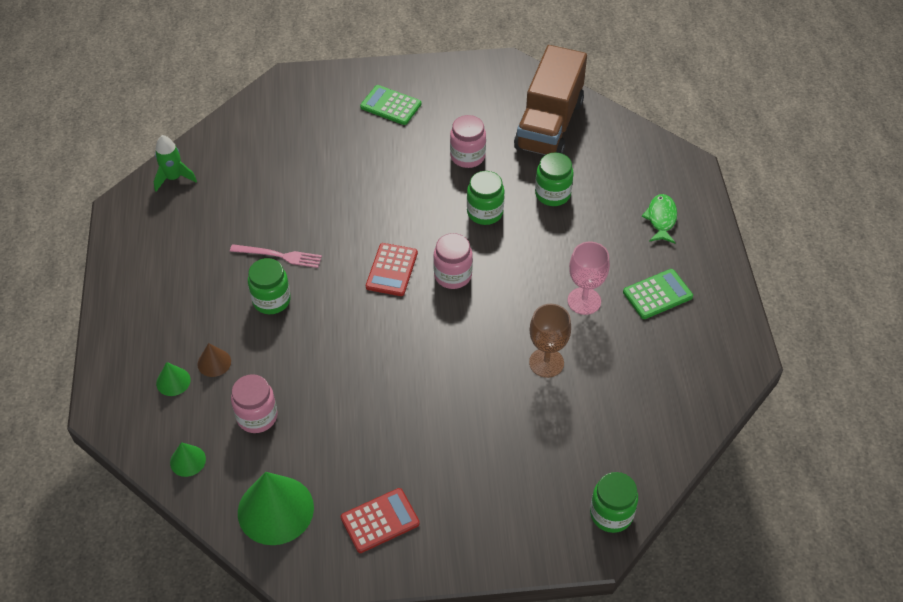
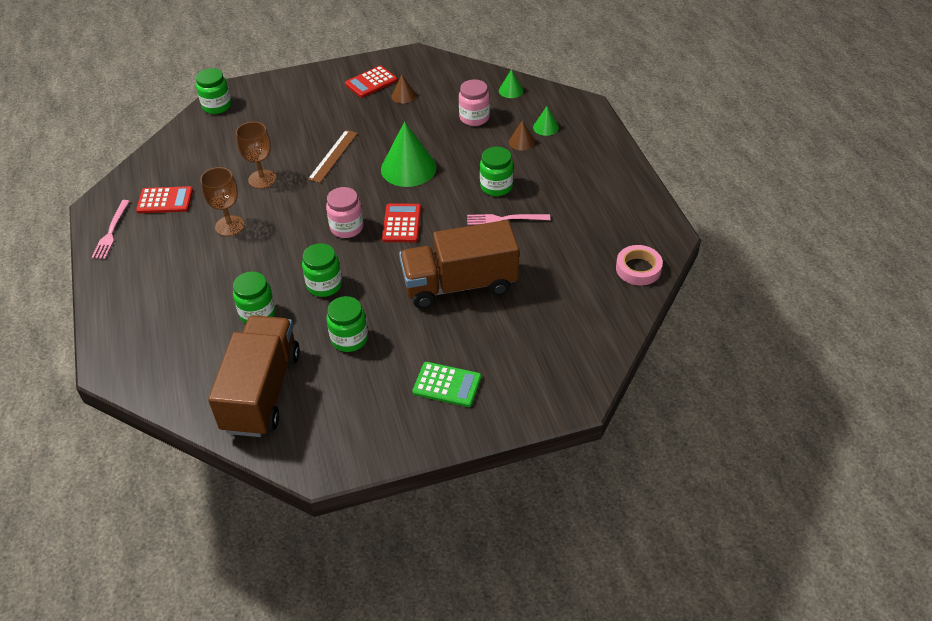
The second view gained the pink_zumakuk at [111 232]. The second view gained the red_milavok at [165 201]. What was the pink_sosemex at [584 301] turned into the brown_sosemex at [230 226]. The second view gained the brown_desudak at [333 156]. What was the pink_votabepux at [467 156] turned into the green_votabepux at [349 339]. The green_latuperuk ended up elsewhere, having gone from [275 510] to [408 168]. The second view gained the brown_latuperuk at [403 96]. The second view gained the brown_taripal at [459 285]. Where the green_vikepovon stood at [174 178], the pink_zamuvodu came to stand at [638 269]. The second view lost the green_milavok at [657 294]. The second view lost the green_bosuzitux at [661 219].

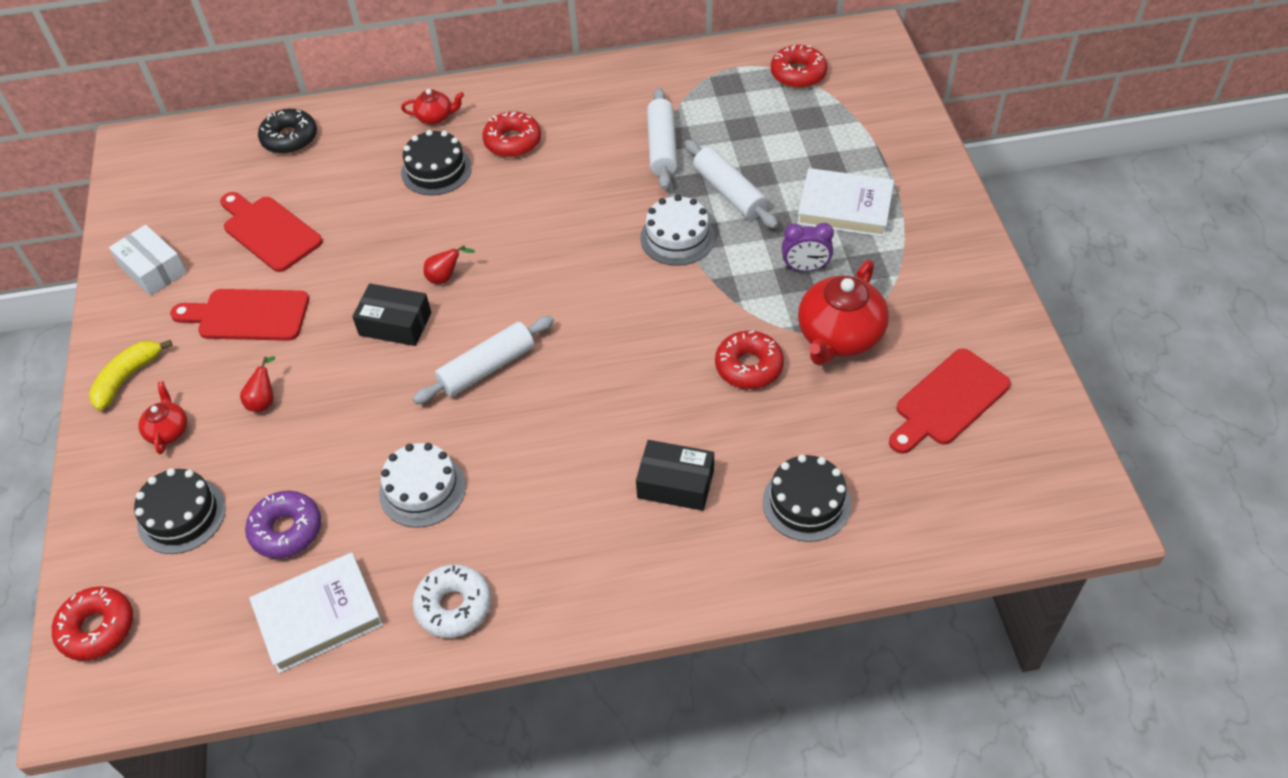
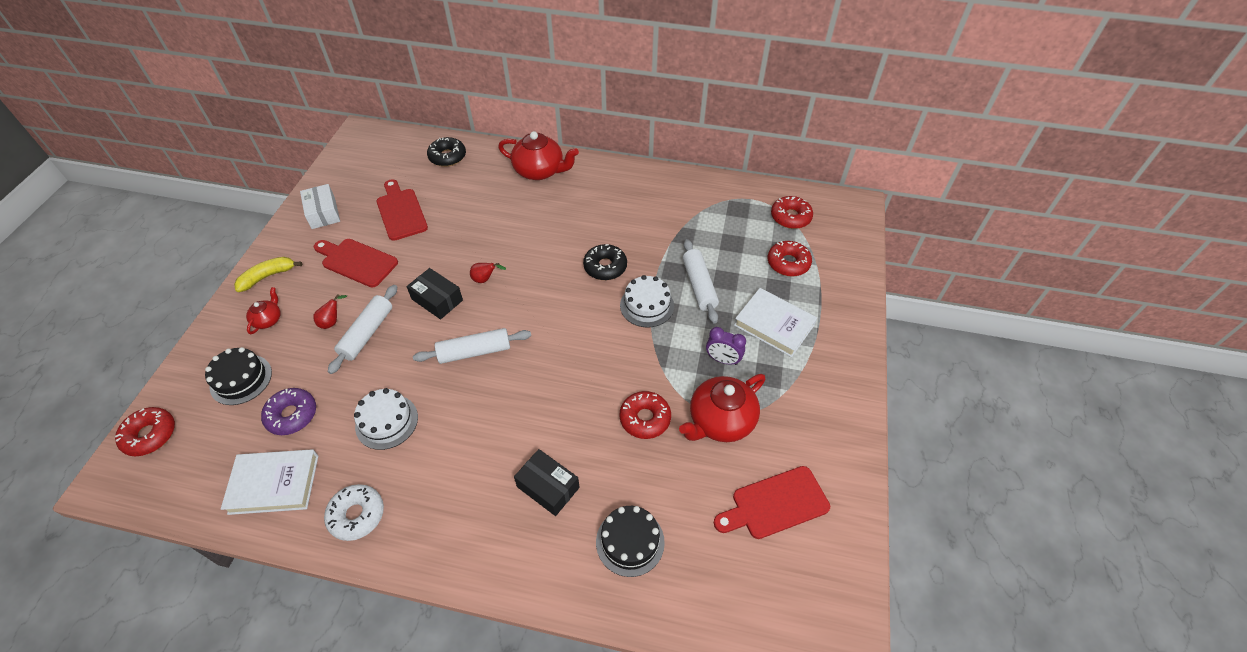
The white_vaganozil ended up elsewhere, having gone from [662 147] to [367 333]. The size of the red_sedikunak at [435 117] changed by a factor of 1.97. The second view gained the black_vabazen at [605 267]. The red_vabazen ended up elsewhere, having gone from [513 141] to [788 263]. The second view lost the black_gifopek at [436 170].

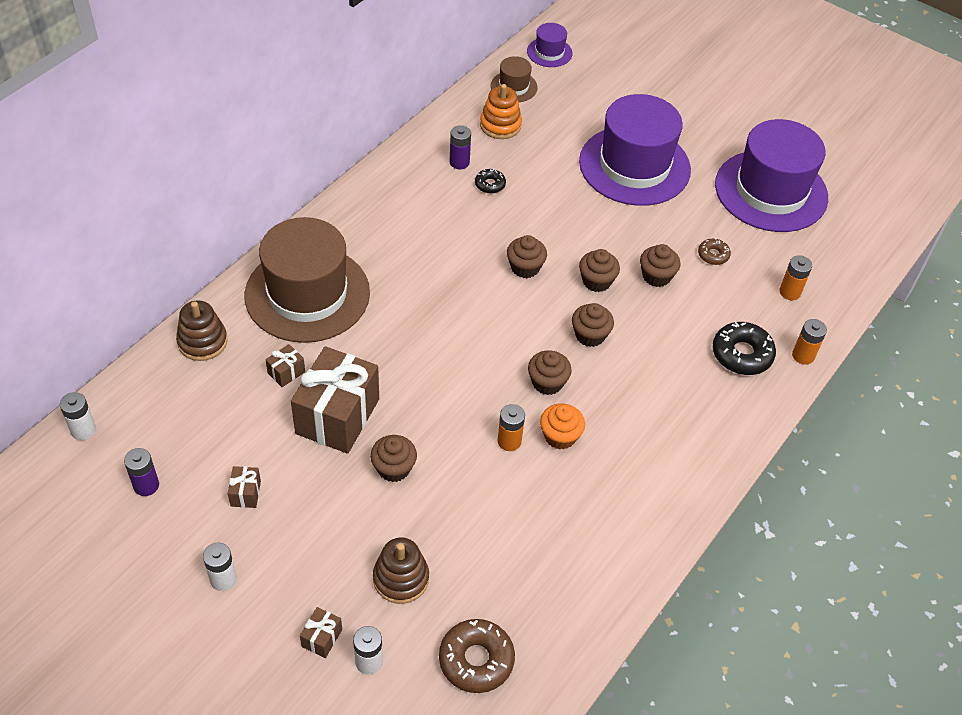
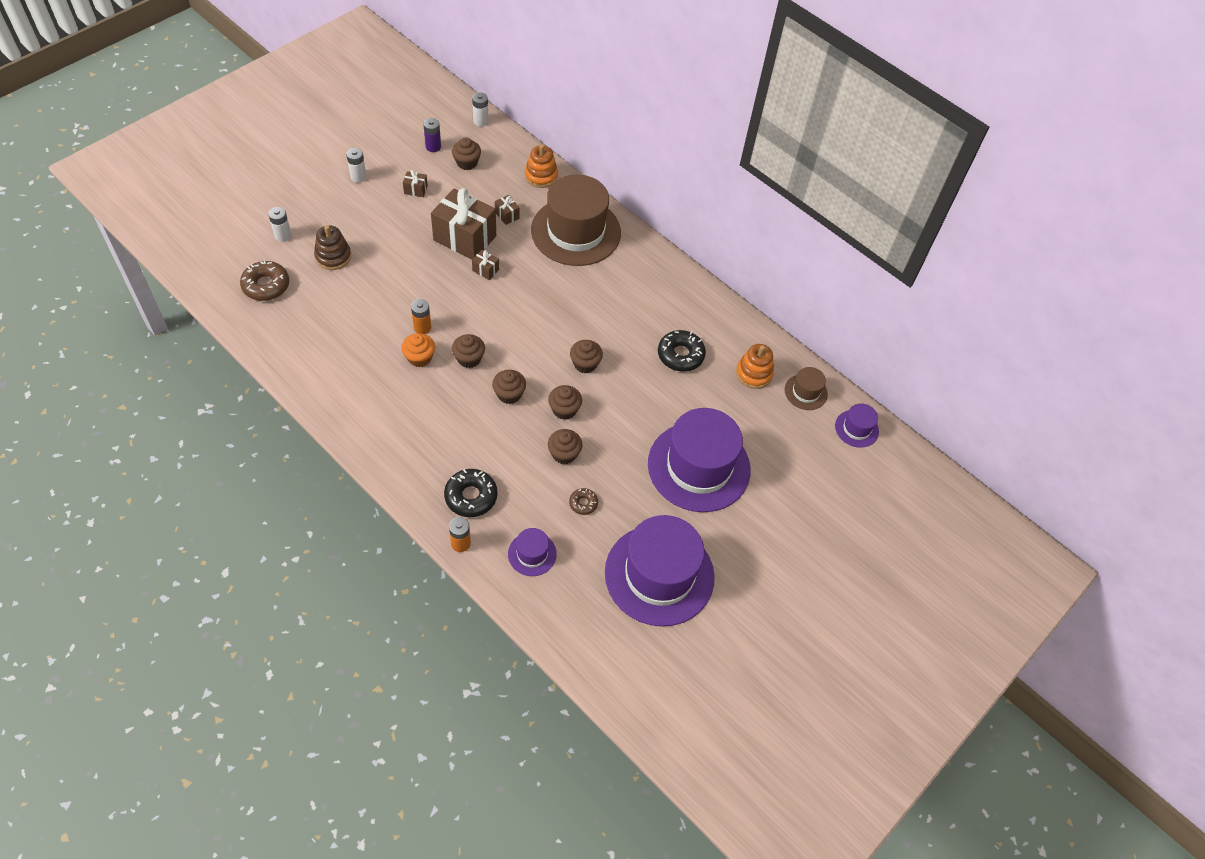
The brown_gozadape ended up elsewhere, having gone from [393 468] to [467 162]. The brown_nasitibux ended up elsewhere, having gone from [322 638] to [485 270]. Where the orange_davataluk stood at [790 292], the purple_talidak came to stand at [532 554]. What was the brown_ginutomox at [202 342] turned into the orange_ginutomox at [541 176]. The size of the black_vabazen at [490 184] changed by a factor of 1.81. The second view lost the purple_davataluk at [459 162].

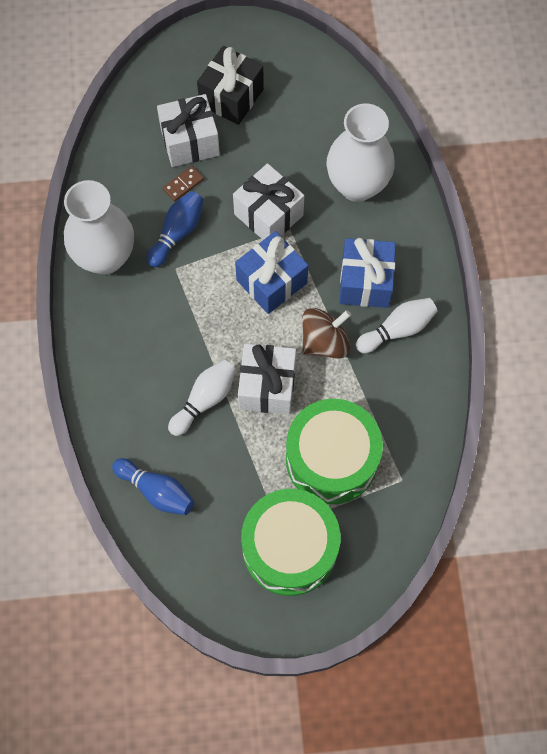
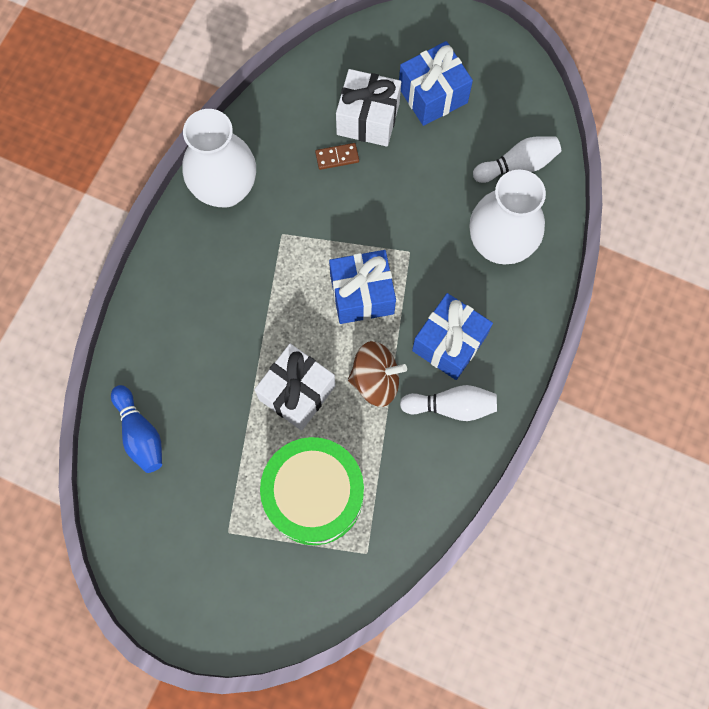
What was the black_nasitibux at [231 97] turned into the blue_nasitibux at [433 95]. The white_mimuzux ended up elsewhere, having gone from [204 400] to [517 165]. The second view lost the blue_mimuzux at [177 233]. The second view lost the white_nasitibux at [268 215]. The second view lost the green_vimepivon at [290 548].

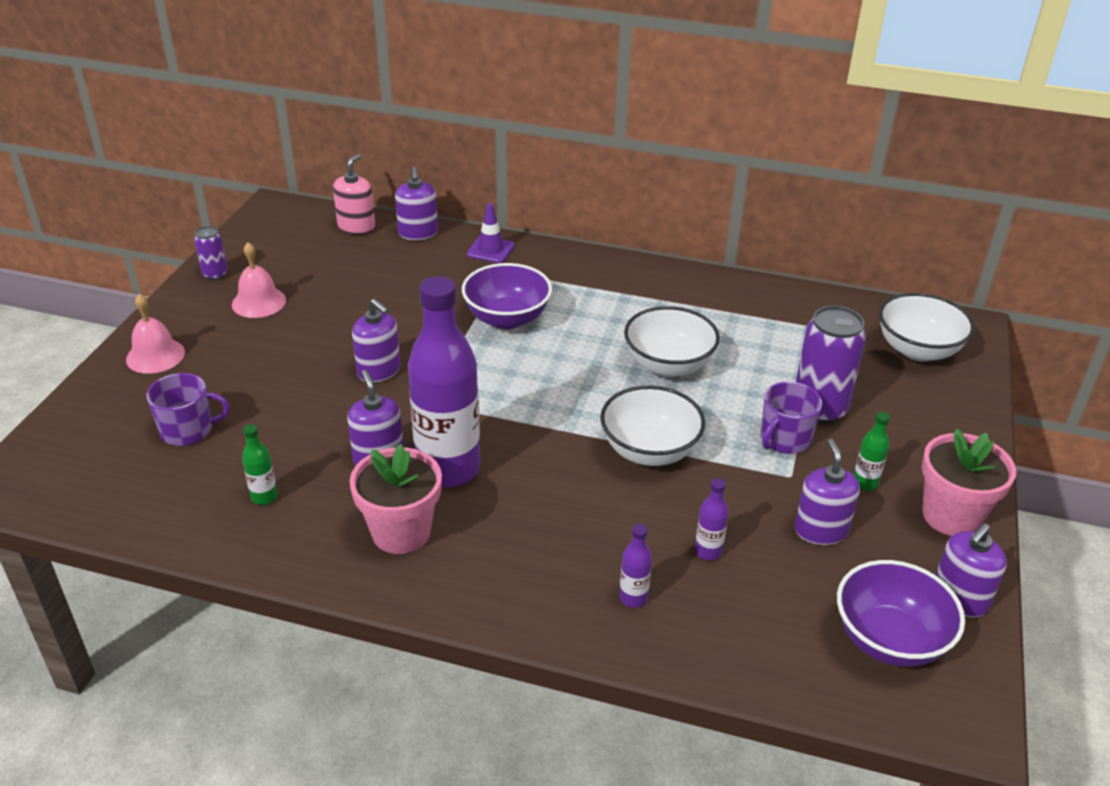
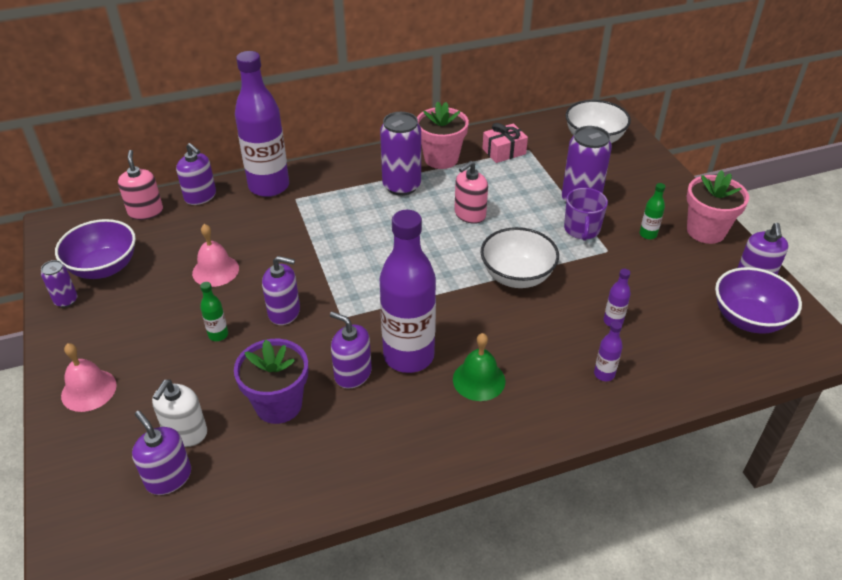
The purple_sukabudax ended up elsewhere, having gone from [507 318] to [104 267]. The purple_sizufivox ended up elsewhere, having gone from [820 530] to [168 477]. Where the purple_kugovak stood at [188 430], the white_sizufivox came to stand at [185 432]. The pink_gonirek ended up elsewhere, having gone from [259 302] to [215 270]. The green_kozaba ended up elsewhere, having gone from [264 497] to [218 335]. The second view gained the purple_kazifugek at [278 404]. Where the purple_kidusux stood at [490 250], the purple_kozaba came to stand at [269 186]. The second view gained the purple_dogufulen at [401 186]. The pink_kazifugek ended up elsewhere, having gone from [401 532] to [441 159]. The second view gained the green_gonirek at [479 380]. Where the white_sukabudax stood at [668 365], the pink_sizufivox came to stand at [469 214]. The second view gained the pink_nasitibux at [504 151].

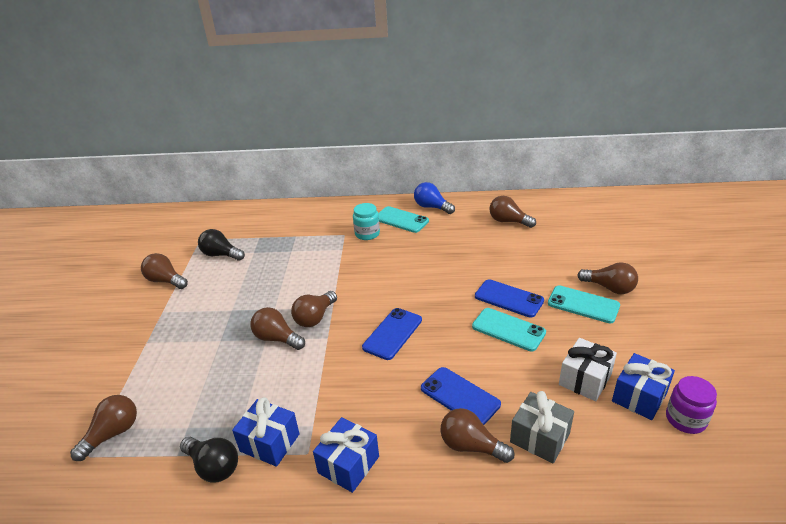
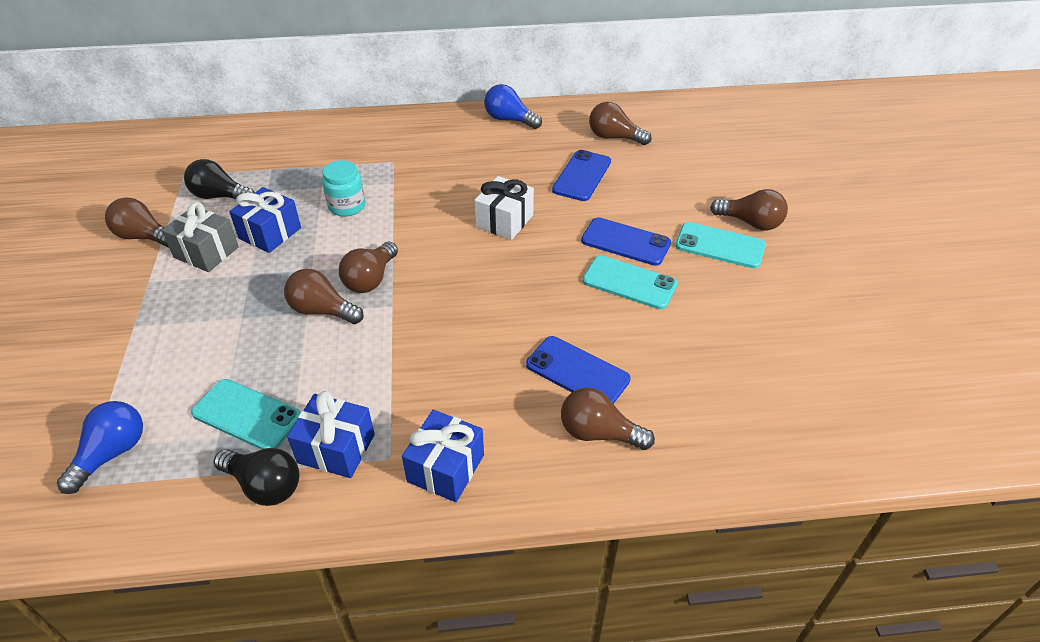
What was the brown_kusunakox at [113 434] turned into the blue_kusunakox at [112 454]. The grey_nasitibux ended up elsewhere, having gone from [539 438] to [206 252]. The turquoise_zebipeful ended up elsewhere, having gone from [401 220] to [247 415]. The blue_nasitibux ended up elsewhere, having gone from [639 397] to [270 233]. The turquoise_votabepux ended up elsewhere, having gone from [367 234] to [347 206]. The white_nasitibux ended up elsewhere, having gone from [584 379] to [504 221]. The blue_zebipeful ended up elsewhere, having gone from [392 333] to [582 176]. The second view lost the purple_votabepux at [685 419].

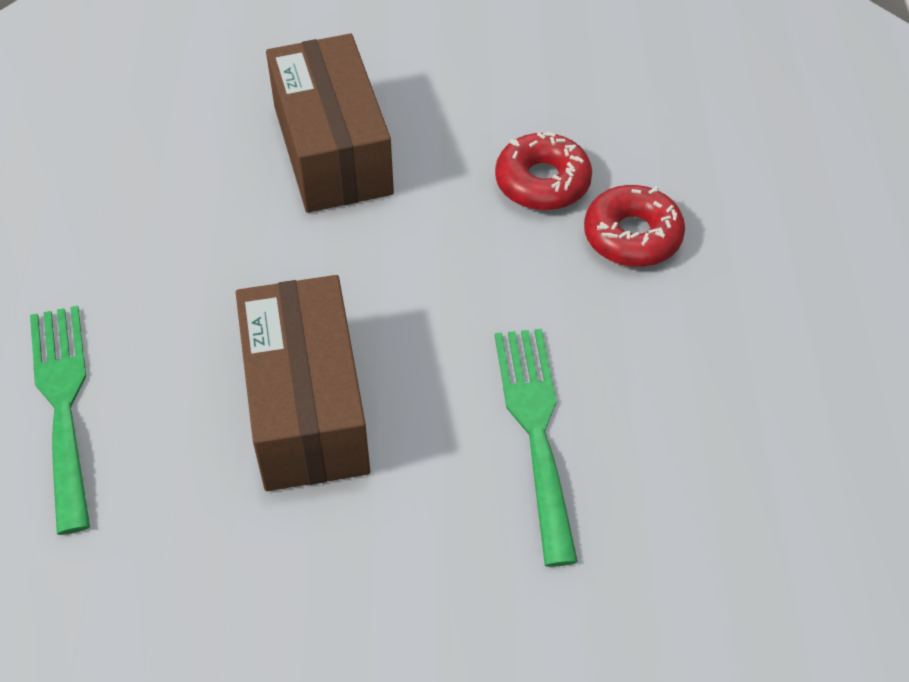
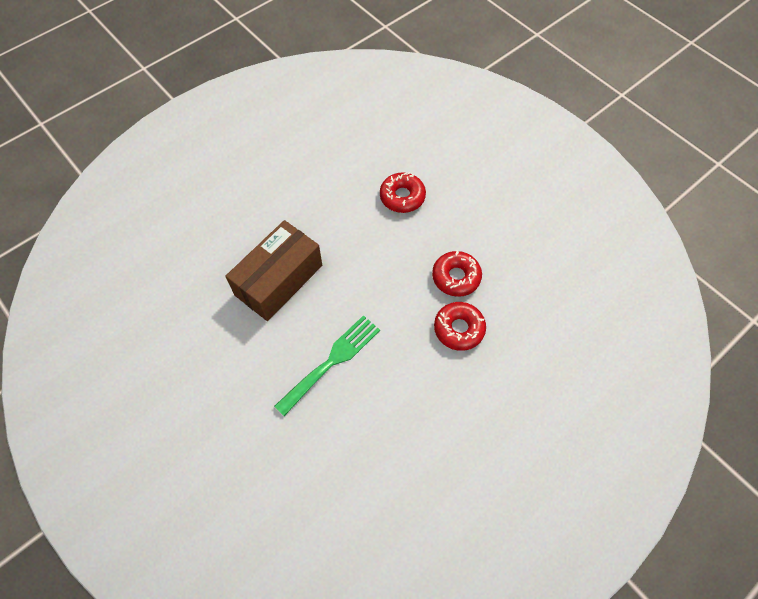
Where the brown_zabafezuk stood at [332 149], the red_vabazen came to stand at [402 197]. The second view lost the green_zumakuk at [63 404].

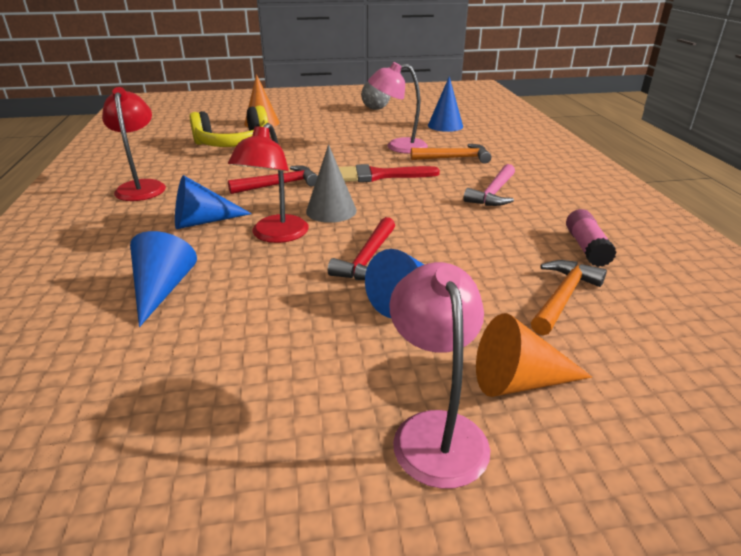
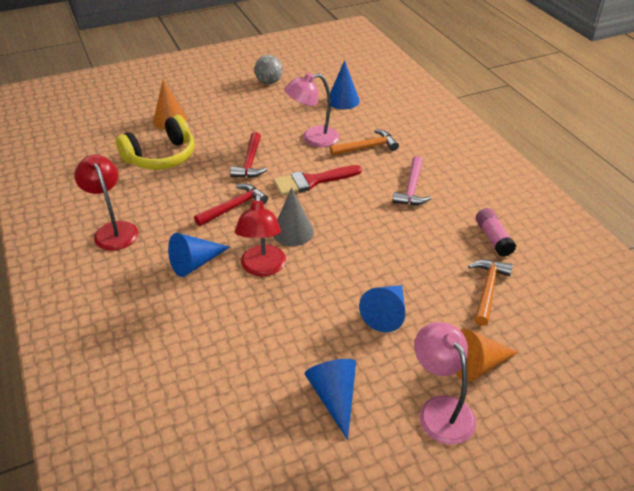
The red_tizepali ended up elsewhere, having gone from [368 259] to [250 162]. The blue_latuperuk ended up elsewhere, having gone from [162 290] to [334 397].

